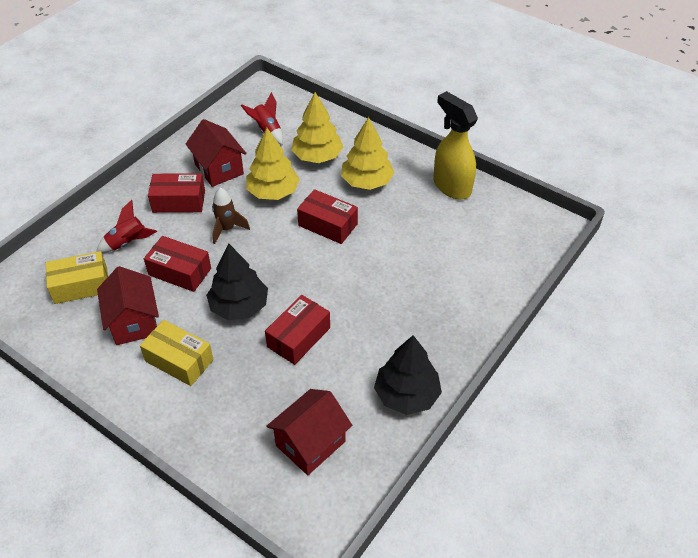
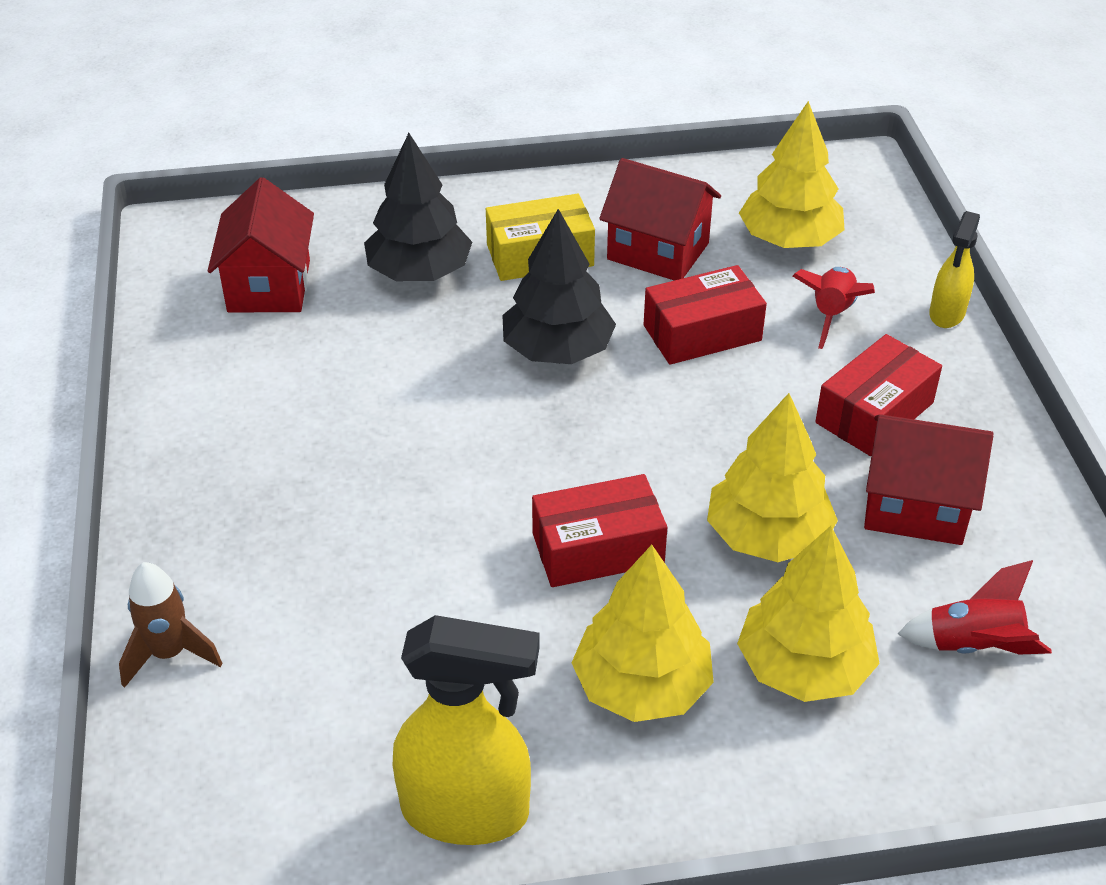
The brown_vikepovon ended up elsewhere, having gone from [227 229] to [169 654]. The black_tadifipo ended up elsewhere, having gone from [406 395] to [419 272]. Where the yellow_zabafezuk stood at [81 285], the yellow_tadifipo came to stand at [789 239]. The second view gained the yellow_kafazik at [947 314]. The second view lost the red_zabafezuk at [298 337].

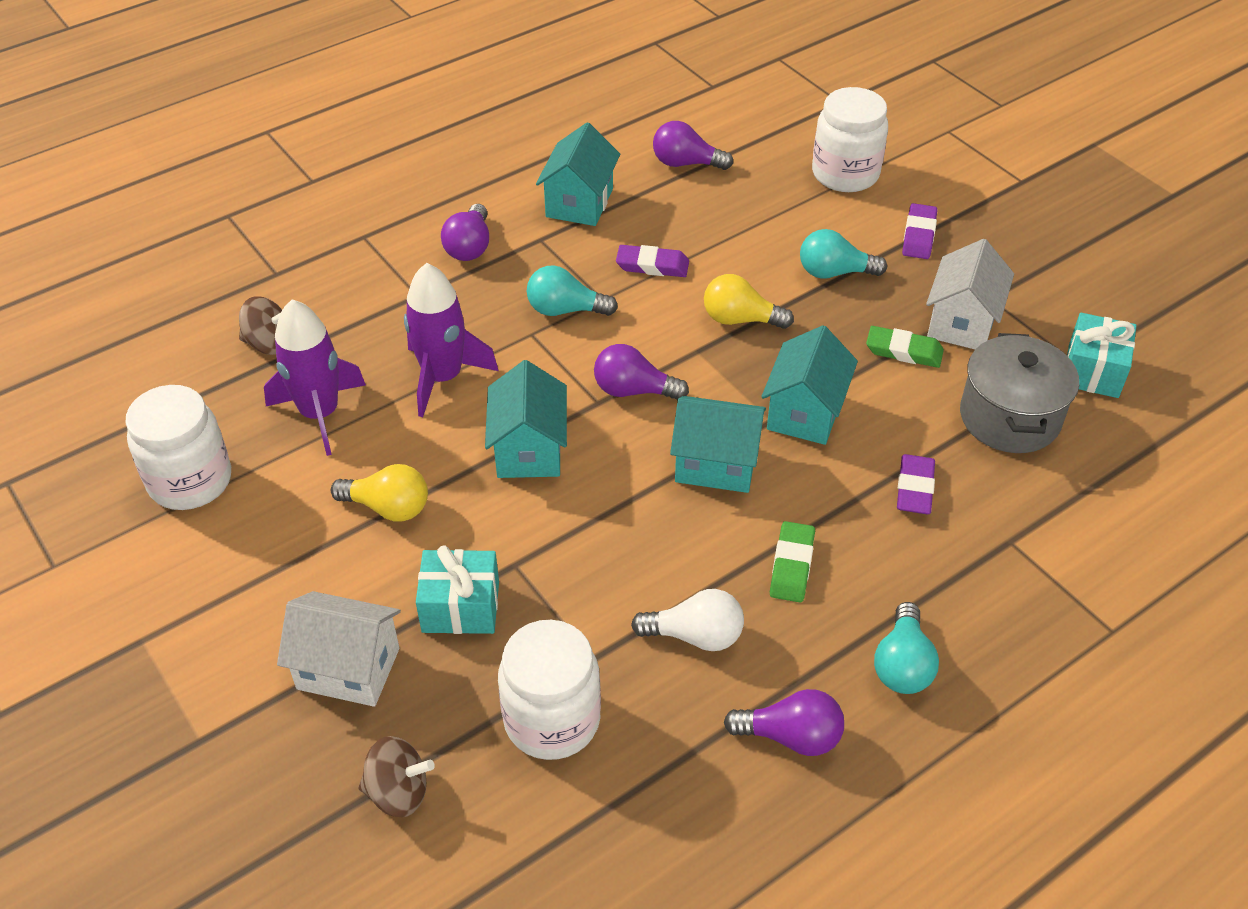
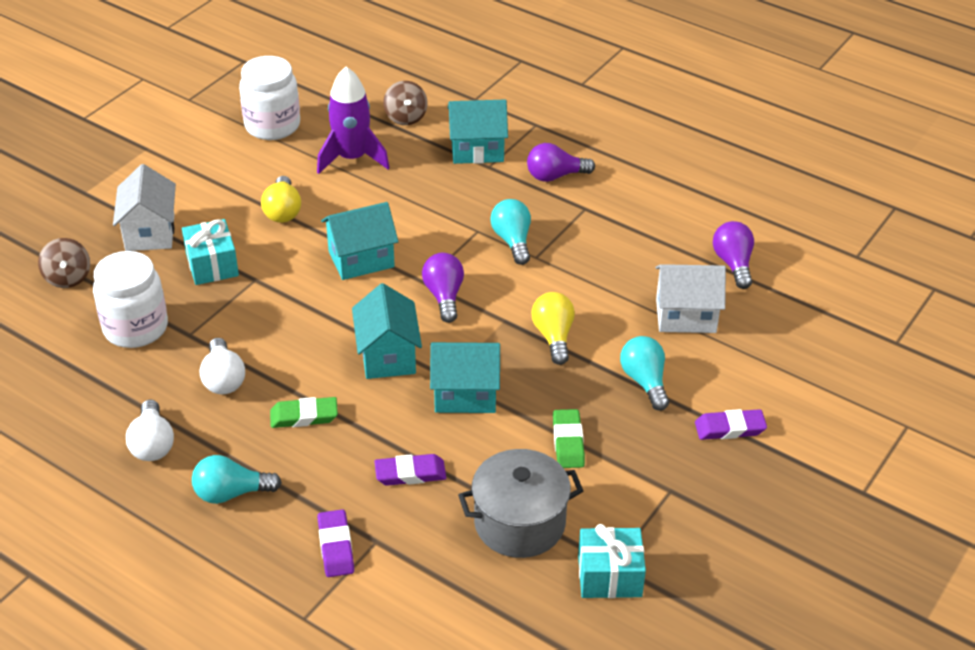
What was the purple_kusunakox at [791 736] turned into the white_kusunakox at [152 444]. The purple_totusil ended up elsewhere, having gone from [652 265] to [335 546]. The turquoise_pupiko ended up elsewhere, having gone from [579 203] to [477 150]. The white_pupiko ended up elsewhere, having gone from [962 323] to [685 316]. The second view lost the purple_vikepovon at [443 377]. The second view lost the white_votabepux at [845 174].

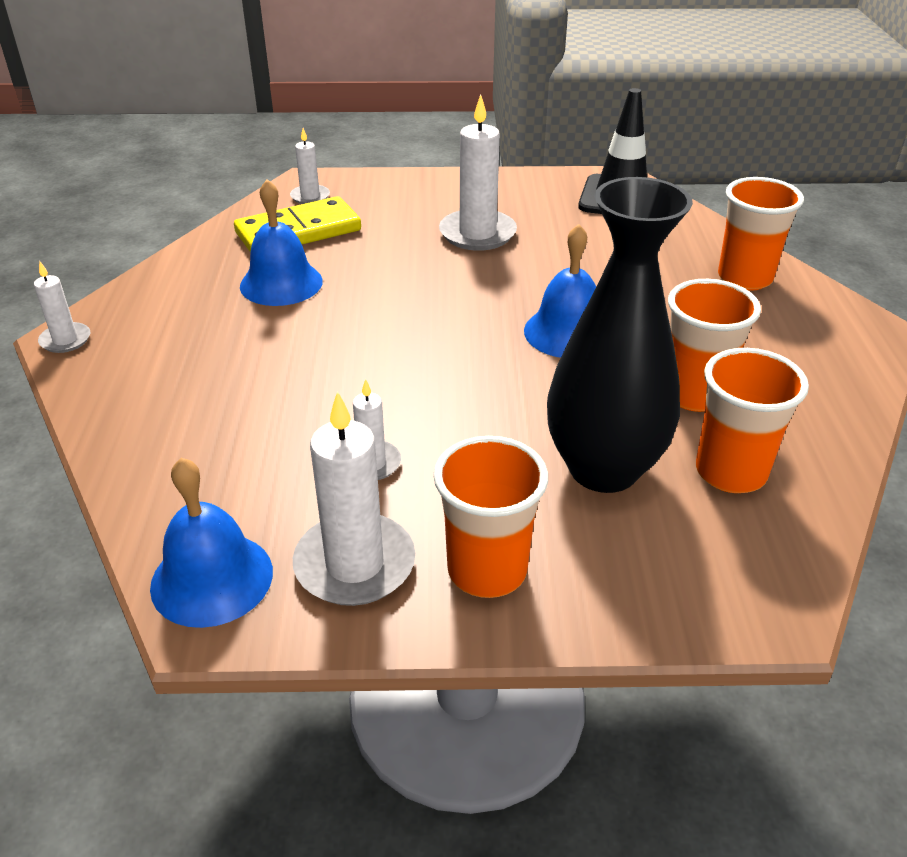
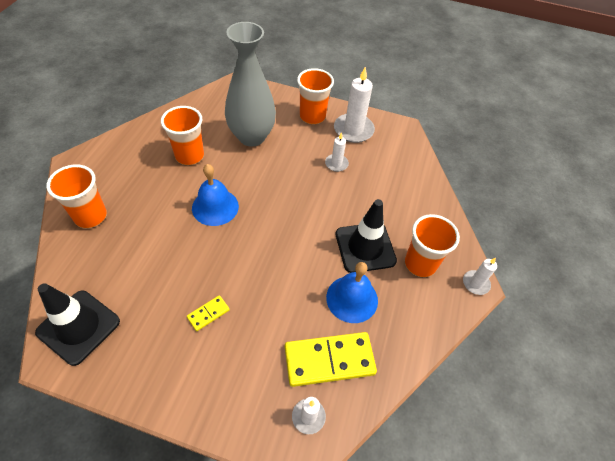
Where the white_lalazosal stood at [477 234], the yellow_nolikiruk came to stand at [208 314]. What was the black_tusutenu at [603 468] turned into the grey_tusutenu at [252 137]. The second view gained the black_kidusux at [365 247]. The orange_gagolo ended up elsewhere, having gone from [730 472] to [420 264]. The second view lost the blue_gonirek at [212 578].

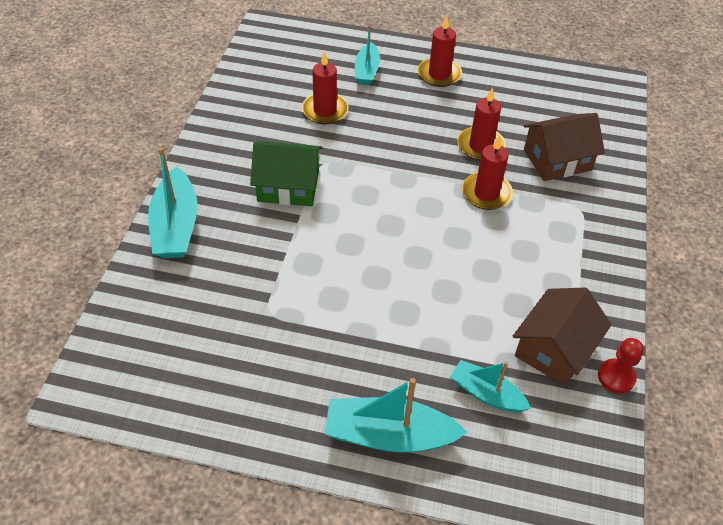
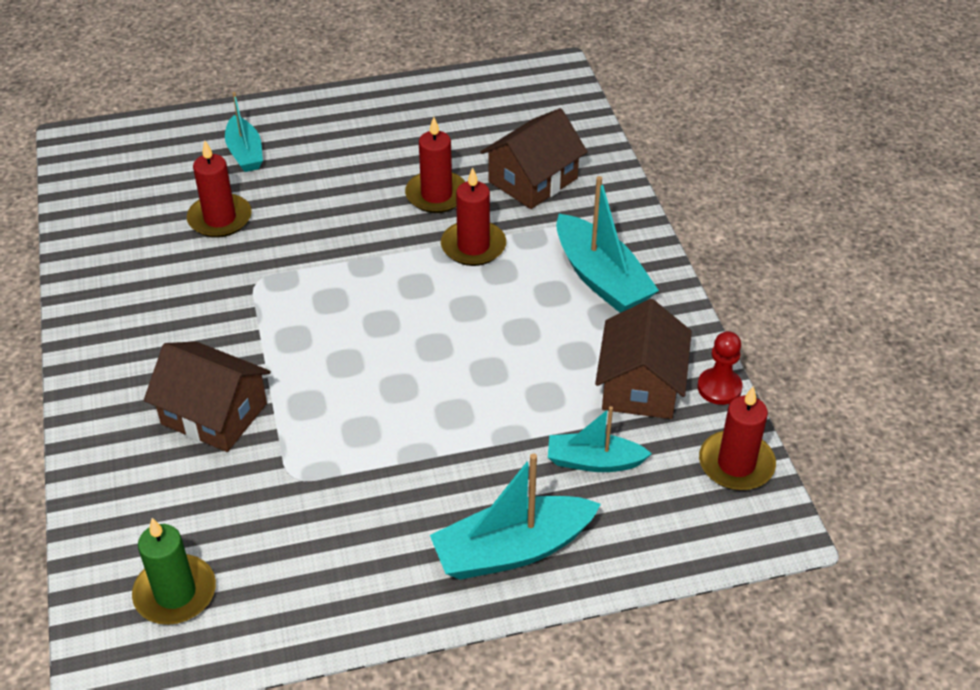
The second view gained the green_lalazosal at [175 593]. The second view gained the brown_pupiko at [214 414]. The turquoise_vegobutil ended up elsewhere, having gone from [176 226] to [601 278]. The red_lalazosal ended up elsewhere, having gone from [439 74] to [736 464]. The second view lost the green_pupiko at [288 186].

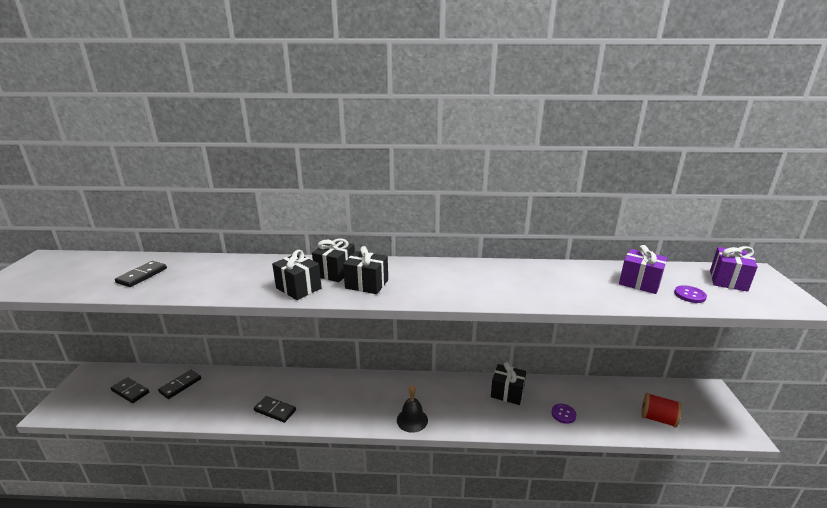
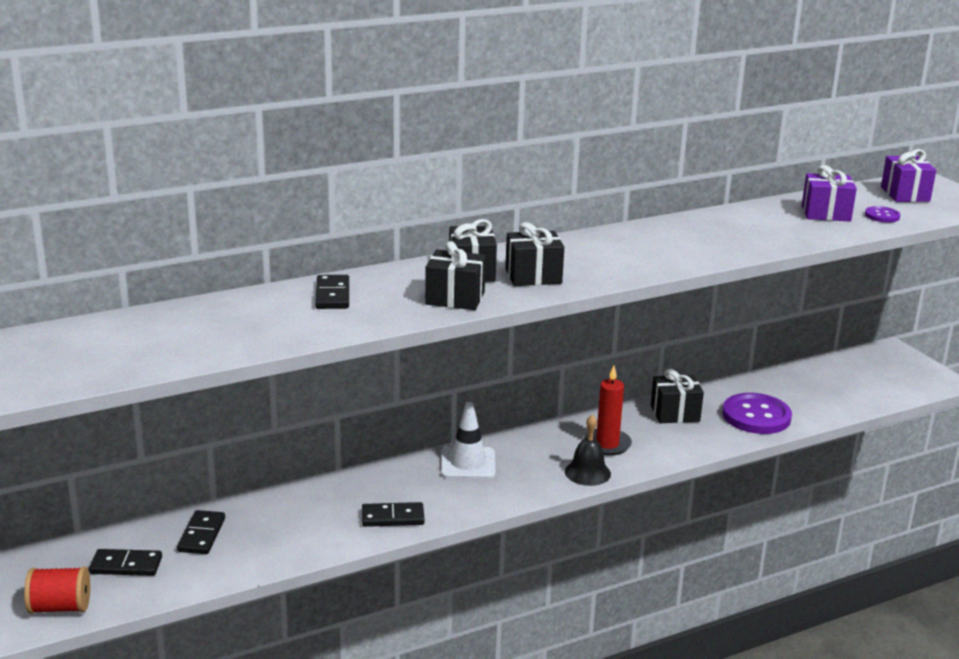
The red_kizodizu ended up elsewhere, having gone from [657 419] to [60 607]. The black_nolikiruk ended up elsewhere, having gone from [142 275] to [332 295]. The second view gained the white_kidusux at [467 463]. The second view gained the red_lalazosal at [607 444]. The size of the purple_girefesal at [563 414] changed by a factor of 2.07.

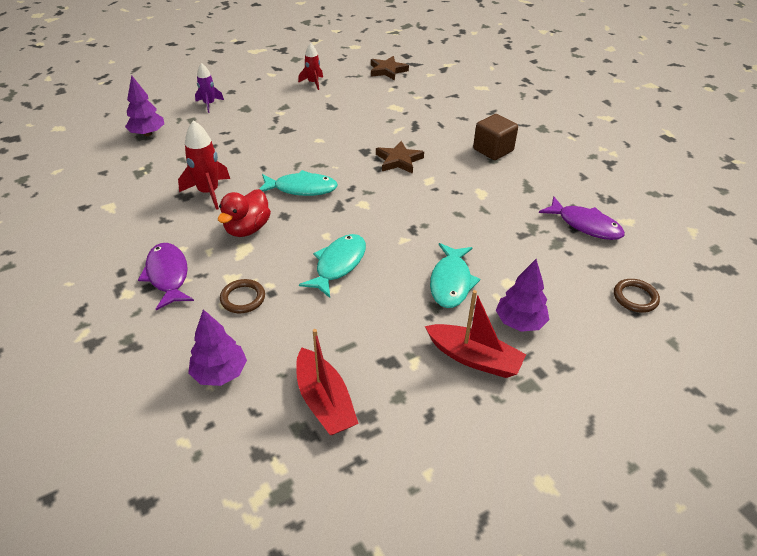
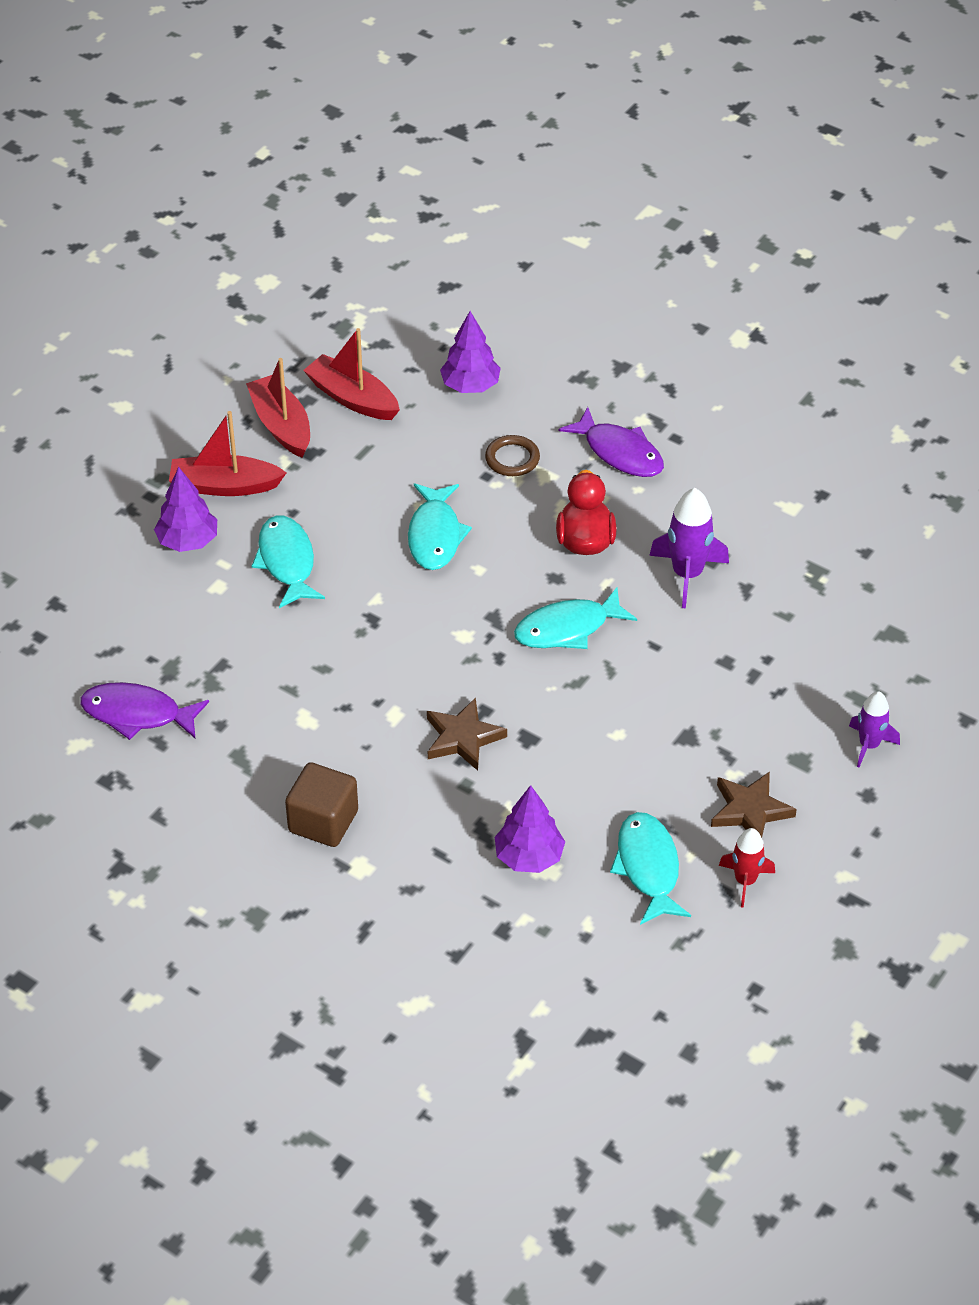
The second view gained the red_vegobutil at [281 425]. The purple_tadifipo ended up elsewhere, having gone from [147 134] to [529 857]. The second view gained the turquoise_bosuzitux at [648 867]. What was the red_vikepovon at [208 192] turned into the purple_vikepovon at [687 574]. The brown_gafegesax ended up elsewhere, having gone from [387 71] to [750 810]. The second view lost the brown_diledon at [635 298].

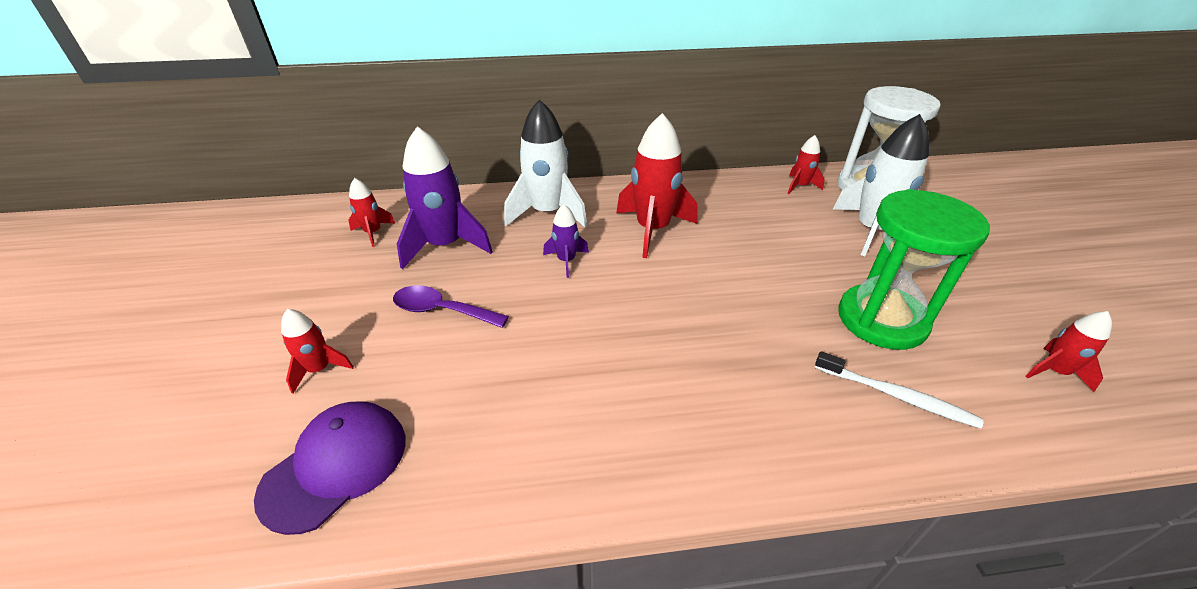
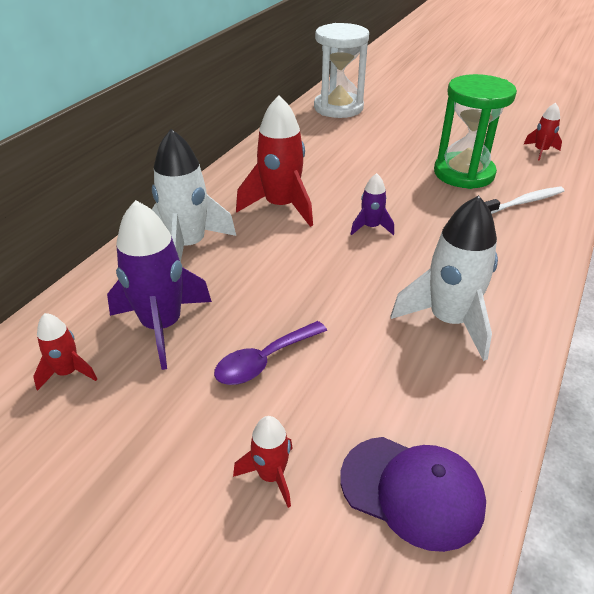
The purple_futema at [336 466] ended up facing another way, 135 degrees clockwise from before. The purple_vikepovon ended up elsewhere, having gone from [566 261] to [371 227]. The white_vikepovon ended up elsewhere, having gone from [871 231] to [448 321]. The second view lost the red_vikepovon at [800 186].

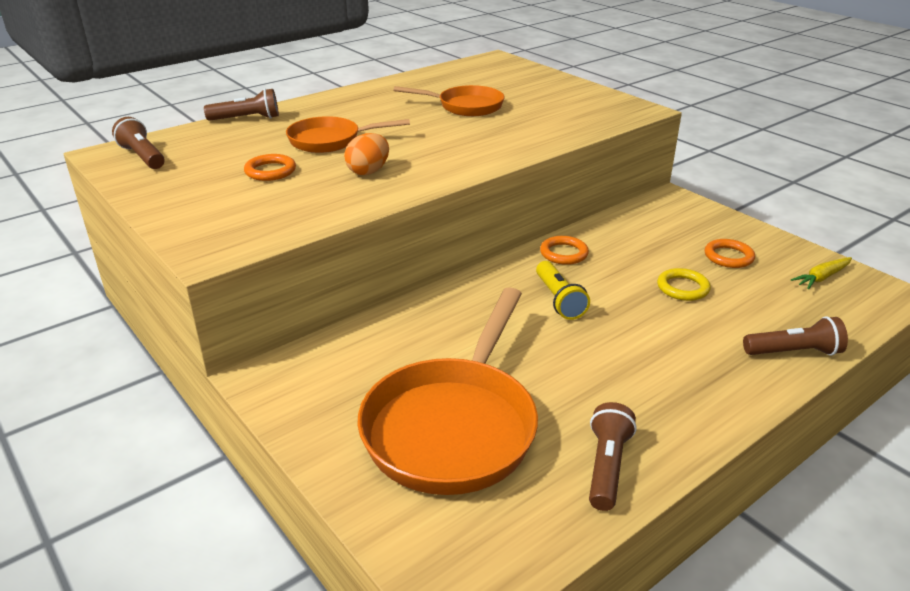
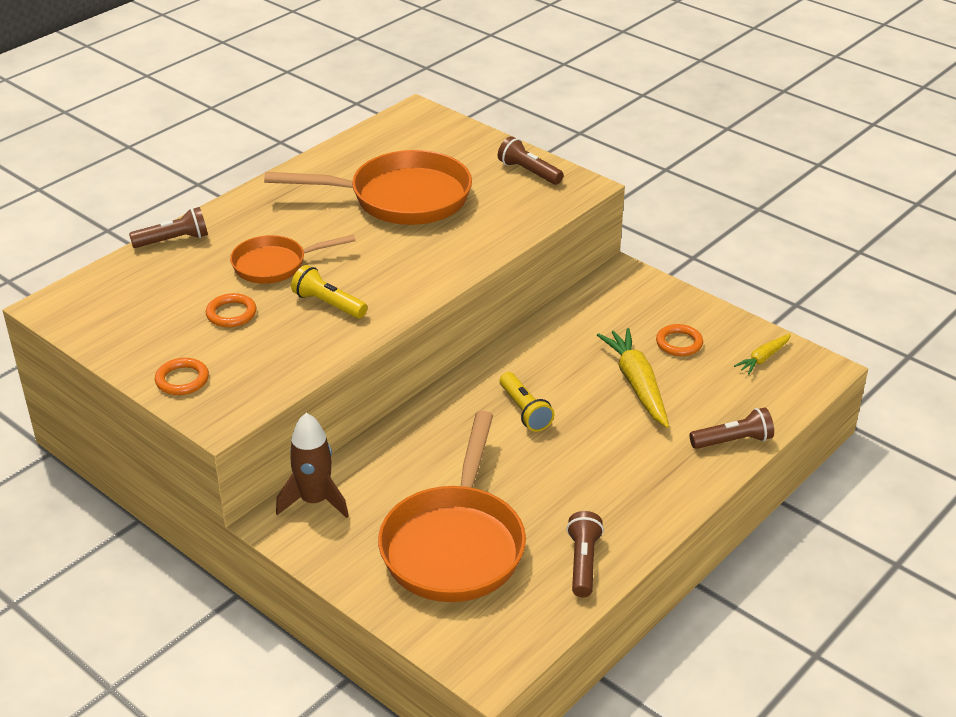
The orange_diledon ended up elsewhere, having gone from [563 253] to [182 380]. The size of the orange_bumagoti at [465 106] changed by a factor of 1.74. The second view gained the brown_vikepovon at [314 501]. Where the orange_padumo stood at [368 171], the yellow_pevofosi came to stand at [328 304]. The brown_pevofosi ended up elsewhere, having gone from [143 156] to [529 172]. Where the yellow_diledon stood at [682 288], the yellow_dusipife came to stand at [637 384].

